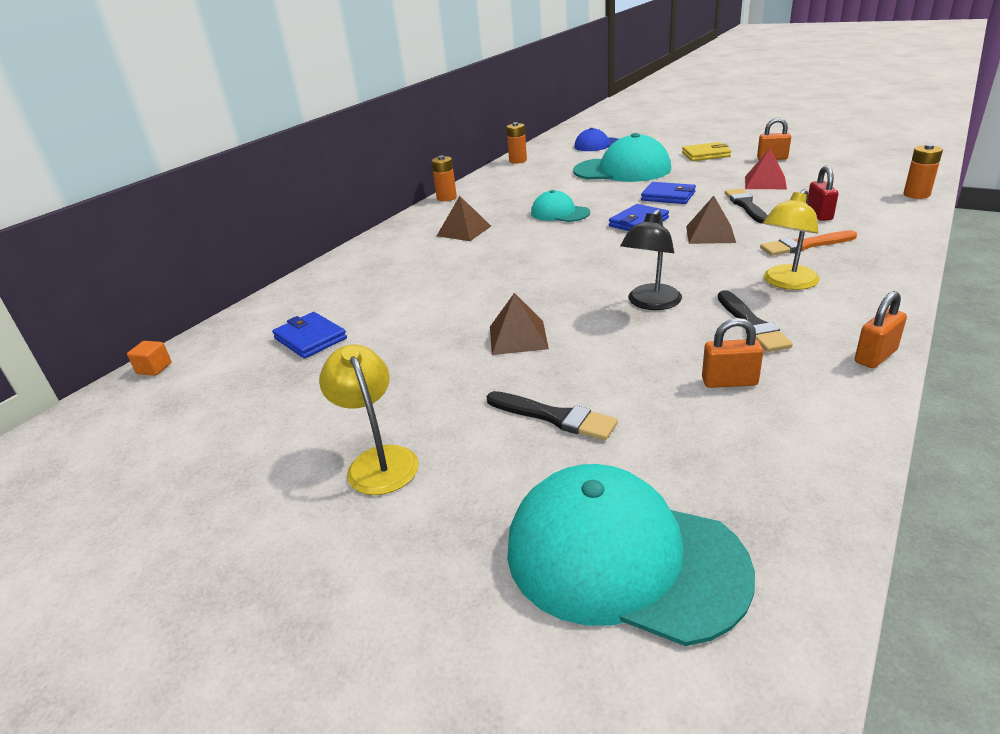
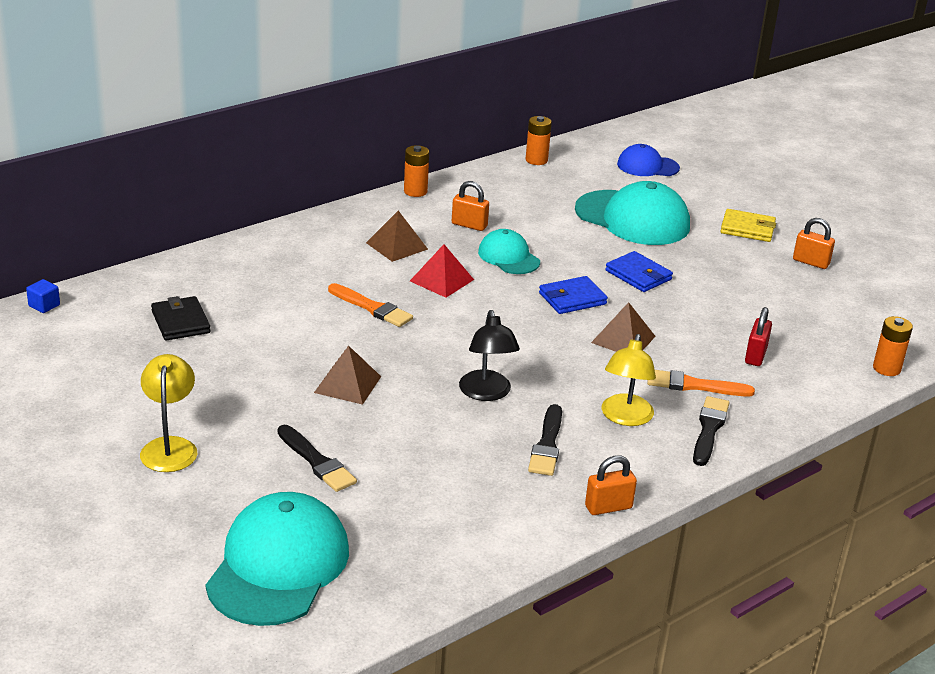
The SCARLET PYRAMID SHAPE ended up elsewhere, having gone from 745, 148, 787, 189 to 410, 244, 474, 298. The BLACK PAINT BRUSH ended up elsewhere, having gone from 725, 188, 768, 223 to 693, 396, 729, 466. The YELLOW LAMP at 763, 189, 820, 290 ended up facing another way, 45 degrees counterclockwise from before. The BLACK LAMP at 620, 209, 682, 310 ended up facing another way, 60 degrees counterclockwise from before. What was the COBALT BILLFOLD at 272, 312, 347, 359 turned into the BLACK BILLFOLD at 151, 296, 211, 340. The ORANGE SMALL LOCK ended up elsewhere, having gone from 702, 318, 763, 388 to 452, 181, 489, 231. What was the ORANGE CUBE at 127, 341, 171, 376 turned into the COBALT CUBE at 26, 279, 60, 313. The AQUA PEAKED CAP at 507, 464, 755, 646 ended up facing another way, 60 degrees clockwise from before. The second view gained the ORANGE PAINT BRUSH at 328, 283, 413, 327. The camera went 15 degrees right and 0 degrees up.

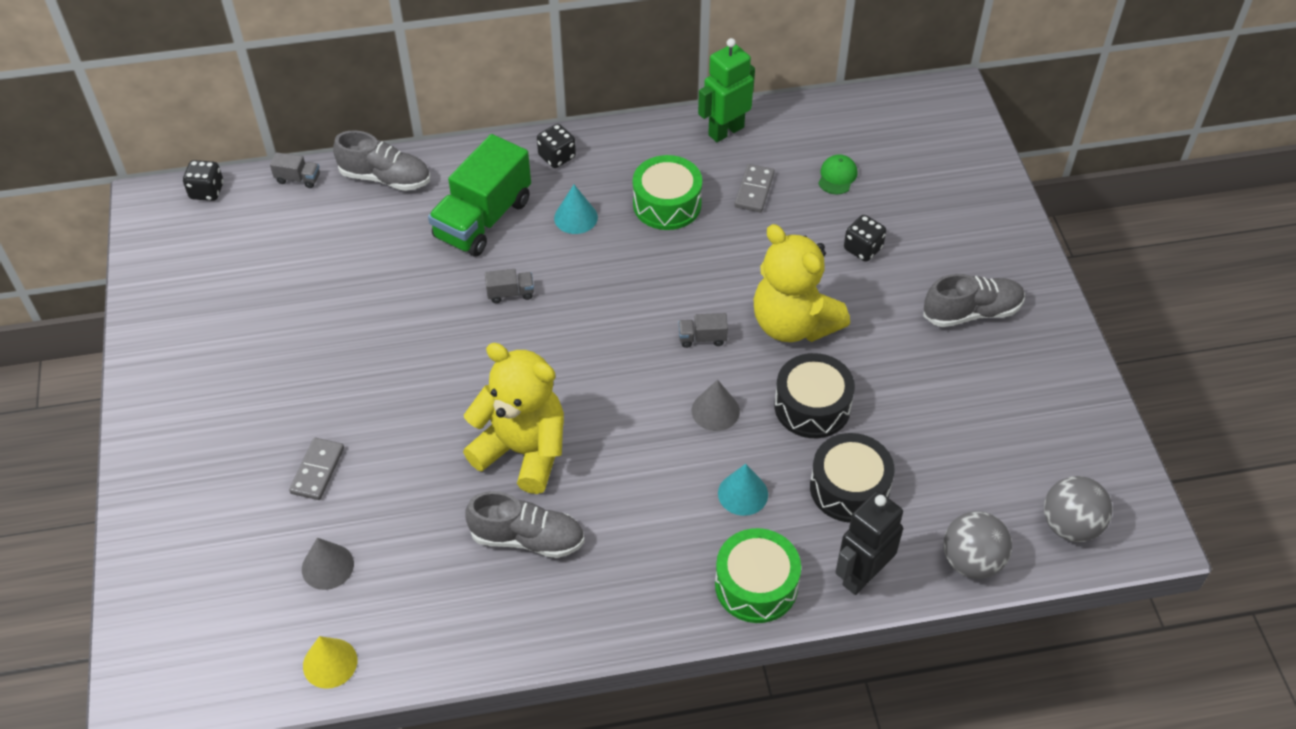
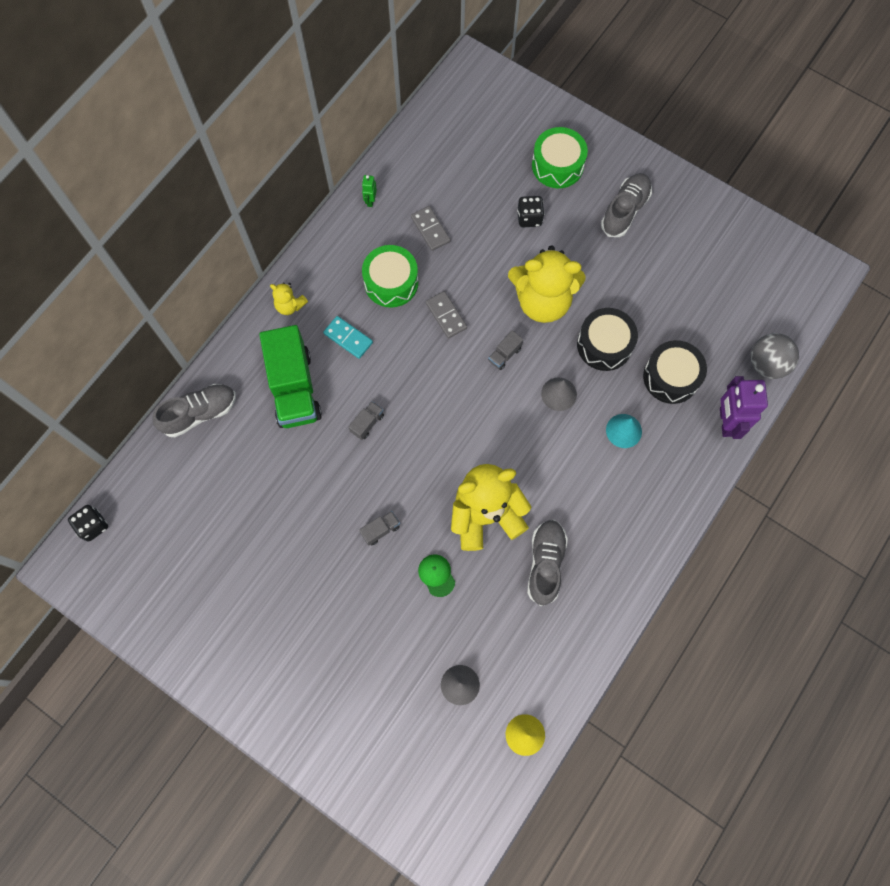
The size of the LEAF-GREEN TOY ROBOT at 698, 38, 755, 142 changed by a factor of 0.47. Where the BLACK DICE stood at 537, 124, 576, 168, the YELLOW TEDDY came to stand at 270, 283, 308, 315. The GREY LORRY ended up elsewhere, having gone from 270, 152, 320, 188 to 359, 511, 400, 546. The LEAF-GREEN PEAKED CAP ended up elsewhere, having gone from 818, 154, 858, 194 to 418, 554, 455, 597. Where the AQUA CONE SHAPE stood at 554, 185, 598, 234, the AQUA DOMINO PIECE came to stand at 323, 316, 373, 359. The GREY DOMINO PIECE ended up elsewhere, having gone from 289, 437, 344, 500 to 426, 291, 467, 339. The second view lost the GREY BALL at 1044, 476, 1113, 542. The GREY SHOE at 465, 491, 585, 558 ended up facing another way, 45 degrees counterclockwise from before. What was the BLACK TOY ROBOT at 835, 491, 903, 595 turned into the PURPLE TOY ROBOT at 720, 376, 768, 439. The LEAF-GREEN DRUM ended up elsewhere, having gone from 715, 528, 801, 623 to 532, 127, 588, 188. The camera went 45 degrees left and 20 degrees up.

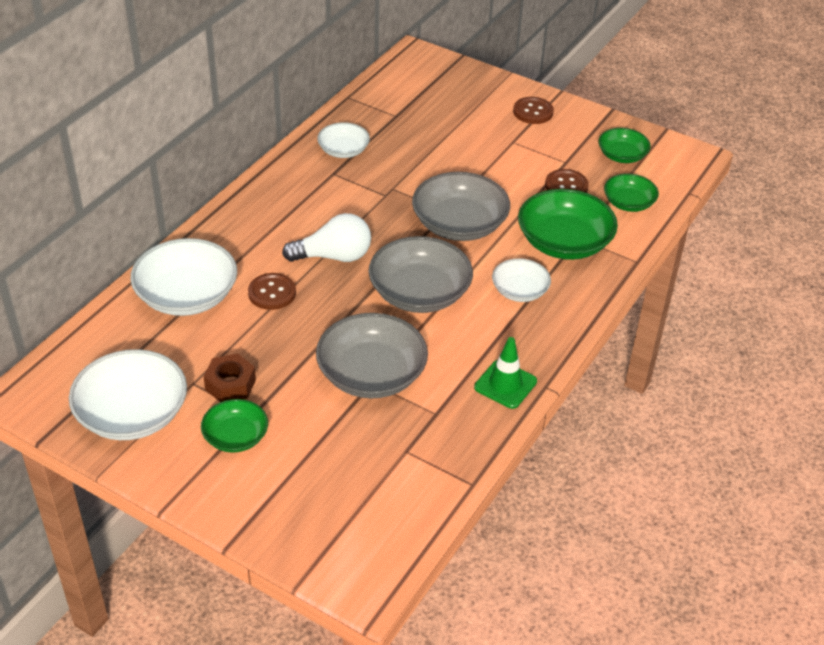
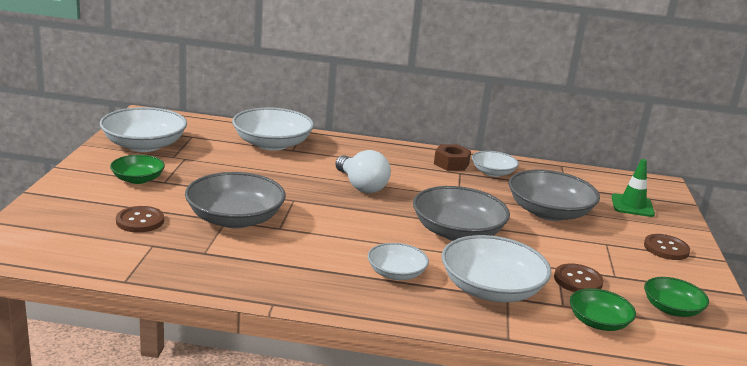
What was the LEAF-GREEN DEEP DISH at 518, 189, 618, 260 turned into the WHITE DEEP DISH at 441, 235, 551, 302. The GREY DEEP DISH ended up elsewhere, having gone from 369, 236, 473, 313 to 509, 170, 600, 221. The RUSSET SHIRT BUTTON ended up elsewhere, having gone from 248, 273, 296, 310 to 116, 206, 164, 233. The LEAF-GREEN SAFETY CONE ended up elsewhere, having gone from 474, 337, 537, 409 to 612, 159, 655, 217. The RUSSET HEXAGON NUT ended up elsewhere, having gone from 204, 353, 256, 402 to 434, 144, 471, 171. The camera went 65 degrees right and 20 degrees down.

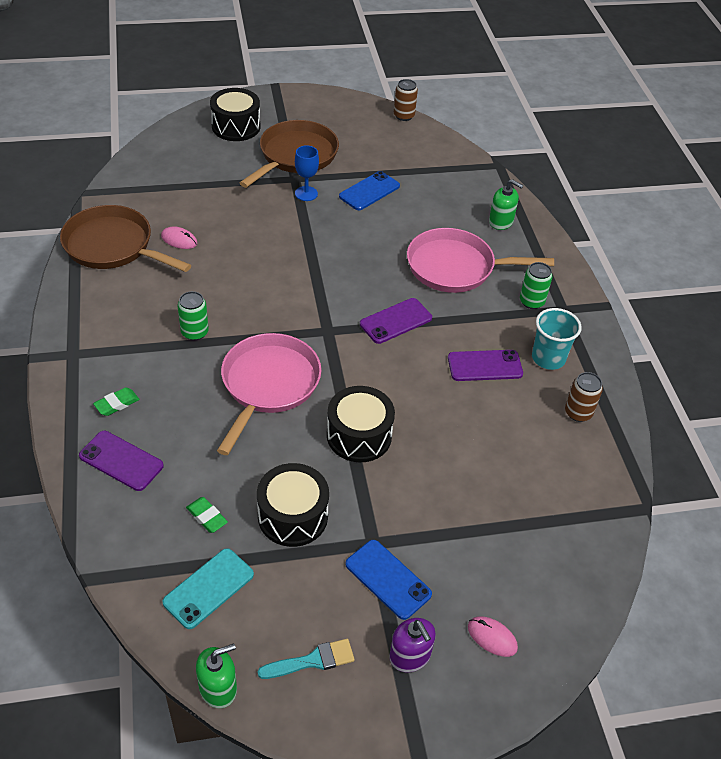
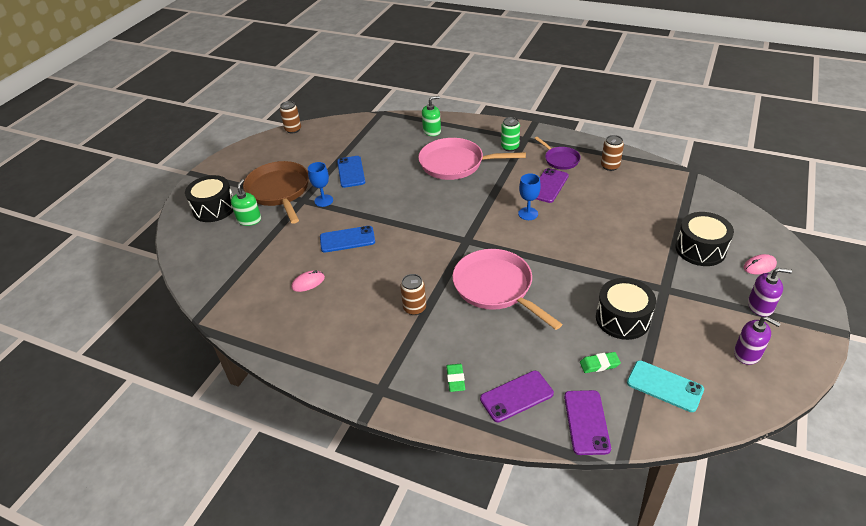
The second view lost the RUSSET SKILLET at 60, 205, 191, 272. The ROSE-PINK SKILLET at 407, 228, 554, 293 ended up facing another way, 60 degrees clockwise from before. What was the LEAF-GREEN TIN at 178, 291, 209, 341 turned into the RUSSET TIN at 400, 274, 426, 315. The PURPLE MOBILE PHONE ended up elsewhere, having gone from 360, 298, 432, 344 to 564, 390, 611, 455. Where the AQUA TUMBLER stood at 532, 308, 582, 370, the PURPLE SKILLET came to stand at 534, 137, 581, 170. The BLACK DRUM ended up elsewhere, having gone from 327, 386, 395, 462 to 675, 212, 734, 266. The COBALT MOBILE PHONE ended up elsewhere, having gone from 345, 540, 432, 620 to 320, 226, 375, 253. The AQUA MOBILE PHONE at 162, 548, 254, 629 ended up facing another way, 45 degrees counterclockwise from before. Where the AQUA PAINT BRUSH stood at 257, 639, 355, 679, the PURPLE PUMP BOTTLE came to stand at 734, 316, 781, 365. The LEAF-GREEN PUMP BOTTLE ended up elsewhere, having gone from 196, 643, 237, 708 to 231, 179, 261, 226. The second view gained the COBALT CHALICE at 518, 174, 541, 220. The camera went 50 degrees left and 5 degrees down.

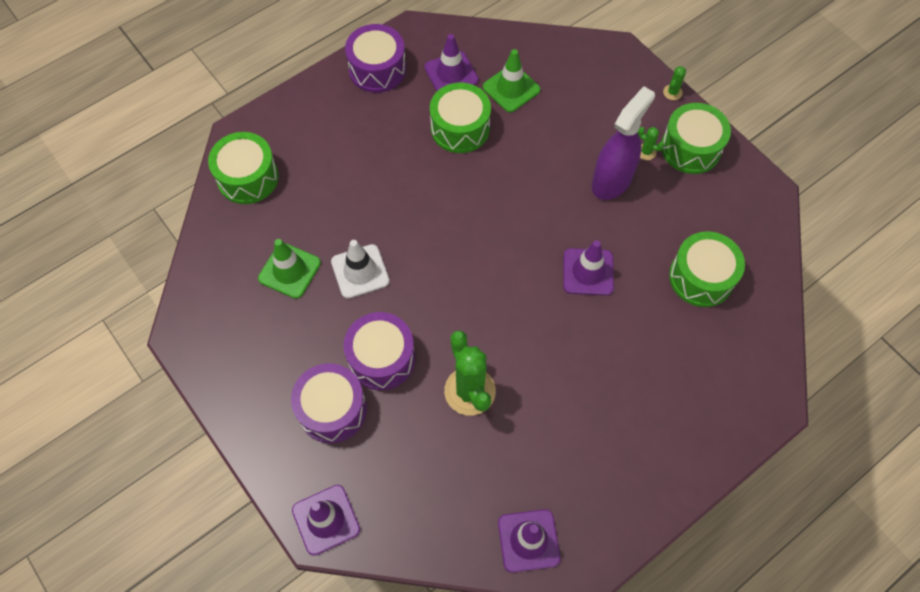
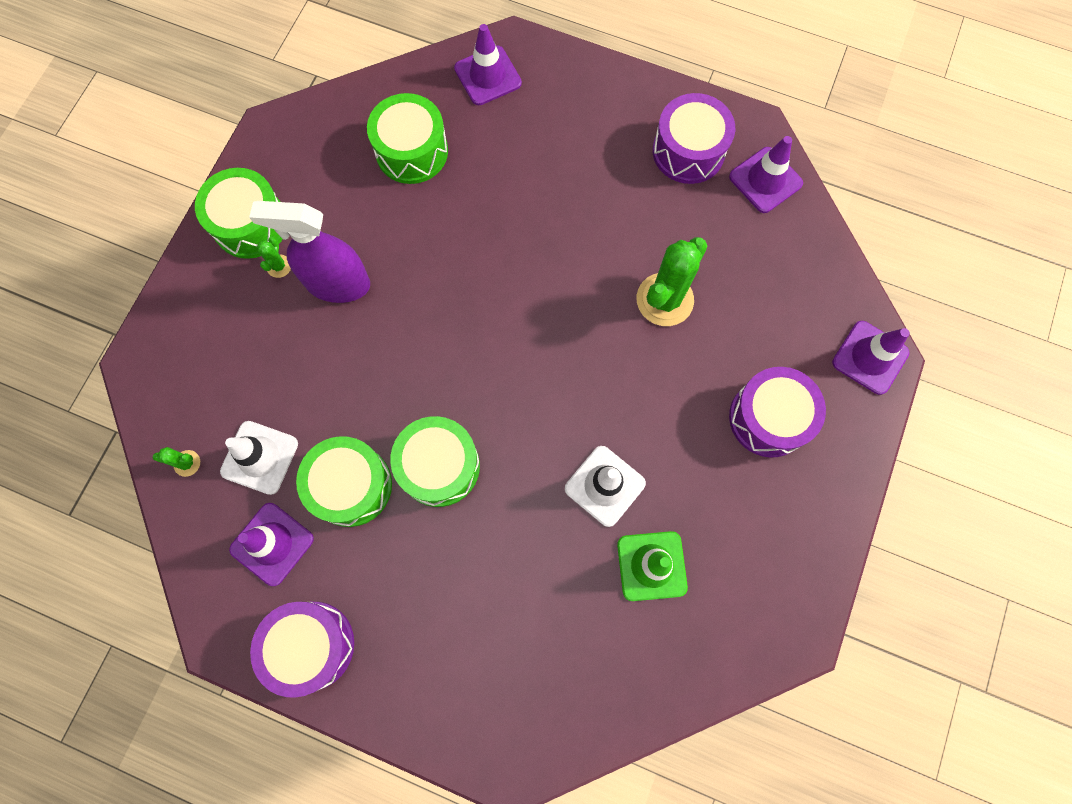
What was the LEAF-GREEN SAFETY CONE at 483, 49, 540, 112 turned into the WHITE SAFETY CONE at 220, 421, 298, 495. The LEAF-GREEN PRICKLY PLANT ended up elsewhere, having gone from 663, 66, 686, 100 to 153, 447, 200, 477. The LEAF-GREEN DRUM ended up elsewhere, having gone from 208, 132, 279, 204 to 390, 416, 480, 507. The PURPLE SAFETY CONE ended up elsewhere, having gone from 563, 240, 614, 296 to 454, 24, 522, 105. The PURPLE DRUM ended up elsewhere, having gone from 344, 312, 415, 390 to 653, 93, 735, 184. The camera went 120 degrees left and 10 degrees up.

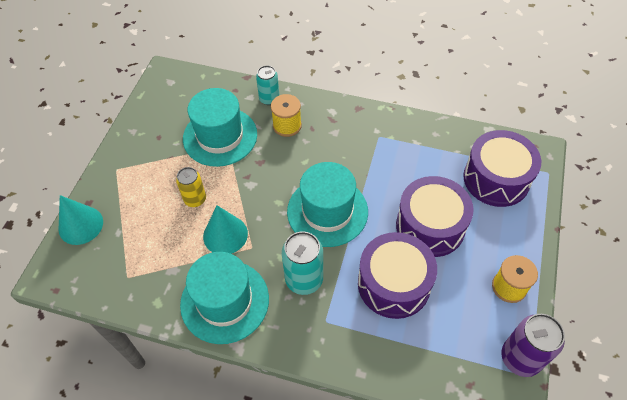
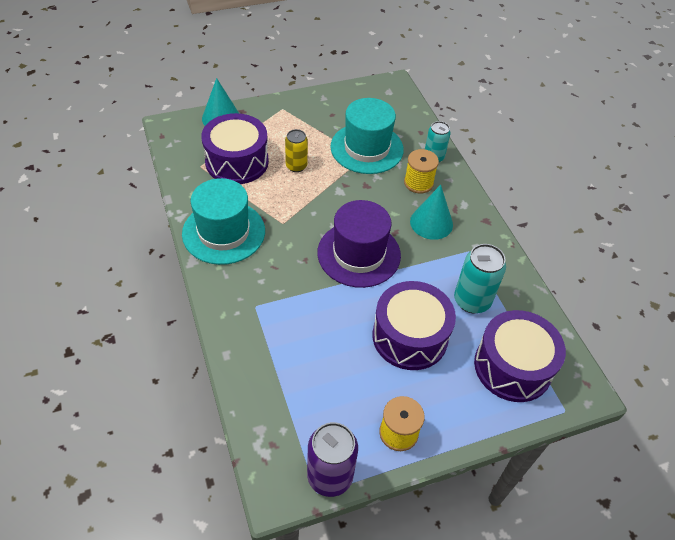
What was the AQUA HAT at 287, 162, 368, 247 turned into the PURPLE HAT at 317, 200, 401, 288. The AQUA CONE SHAPE ended up elsewhere, having gone from 203, 205, 248, 254 to 410, 185, 453, 240. The AQUA TIN ended up elsewhere, having gone from 282, 232, 323, 295 to 454, 244, 506, 314. The PURPLE DRUM ended up elsewhere, having gone from 358, 232, 437, 319 to 201, 113, 269, 184. The camera went 50 degrees right and 5 degrees down.

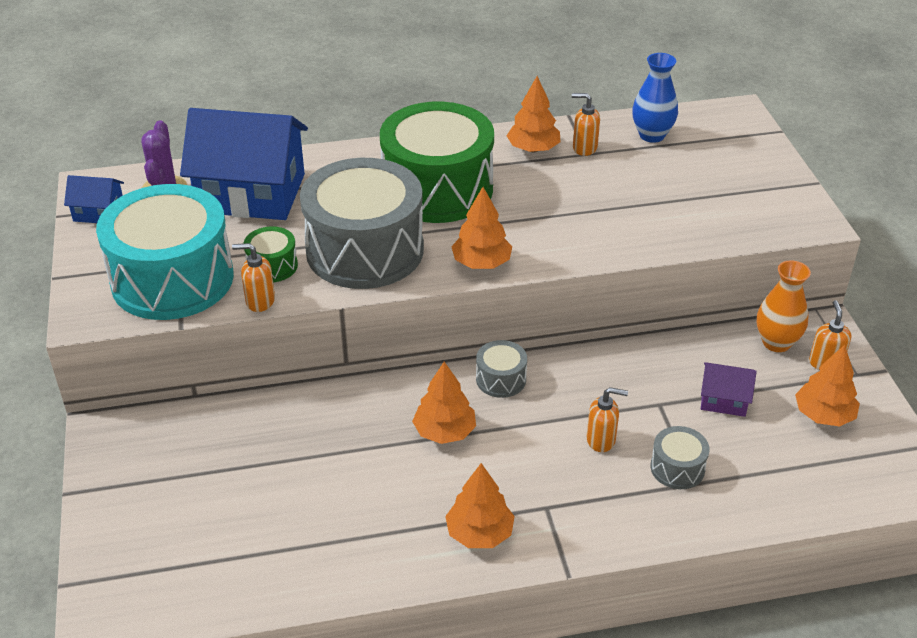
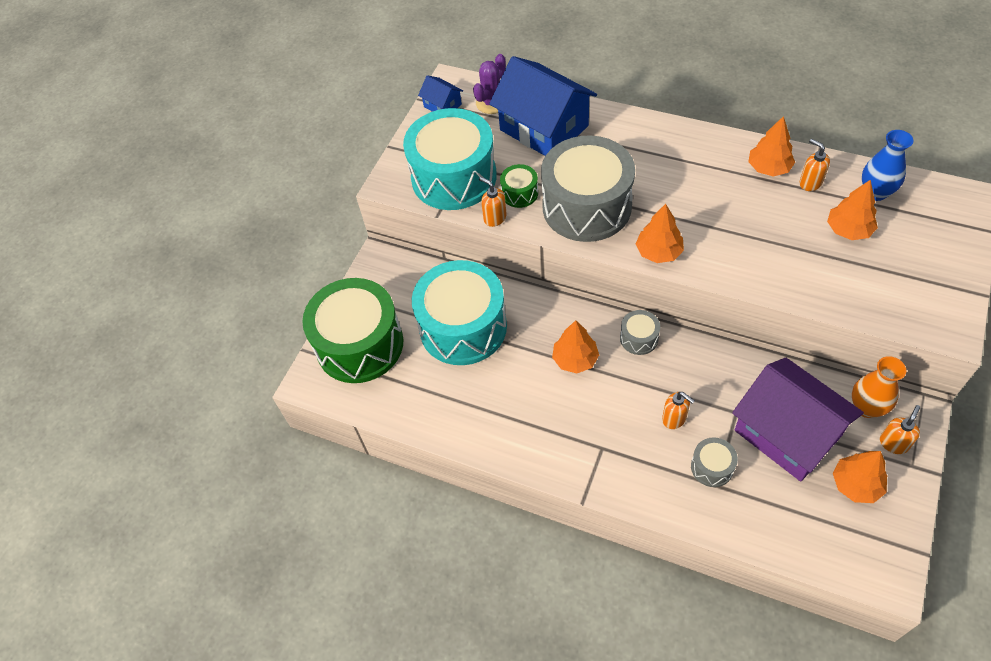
The LEAF-GREEN DRUM ended up elsewhere, having gone from 380, 102, 494, 223 to 302, 278, 403, 383. The size of the PURPLE TOY HOUSE at 701, 362, 757, 417 changed by a factor of 2.25. The ORANGE TREE ended up elsewhere, having gone from 445, 463, 515, 548 to 827, 180, 878, 240. The second view gained the AQUA DRUM at 412, 260, 507, 365. The camera went 40 degrees right and 15 degrees up.

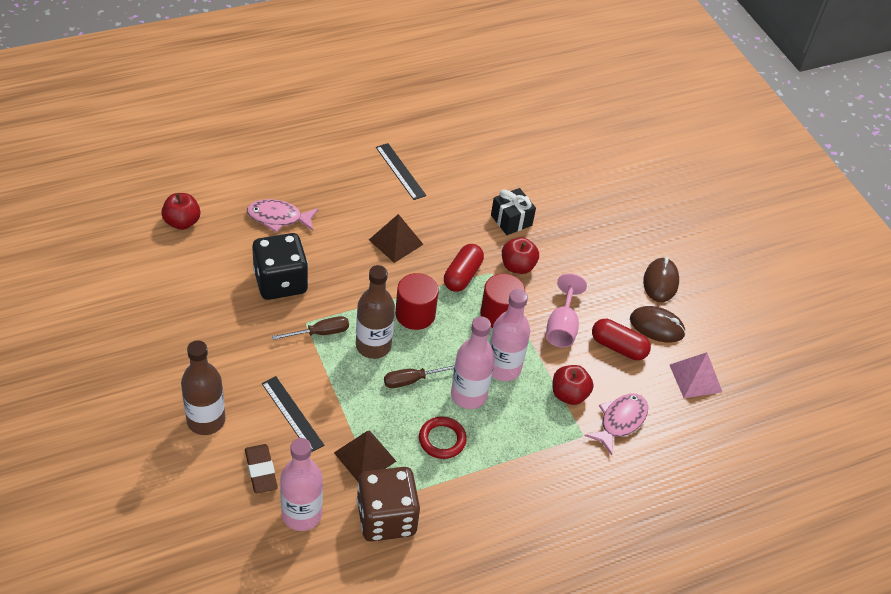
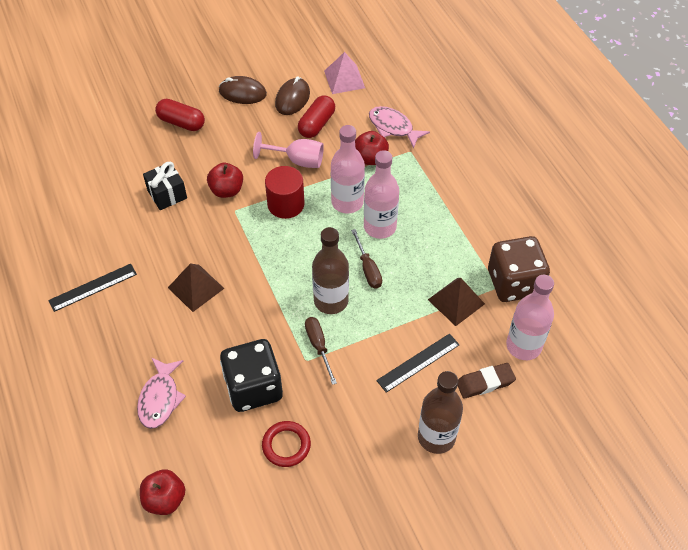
The SCARLET PILL SHAPE ended up elsewhere, having gone from 444, 244, 484, 292 to 155, 99, 205, 131. The second view lost the SCARLET CYLINDER SHAPE at 395, 273, 439, 330. The SCARLET HOOP ended up elsewhere, having gone from 419, 417, 467, 459 to 262, 421, 311, 467. The camera went 85 degrees left and 5 degrees up.

